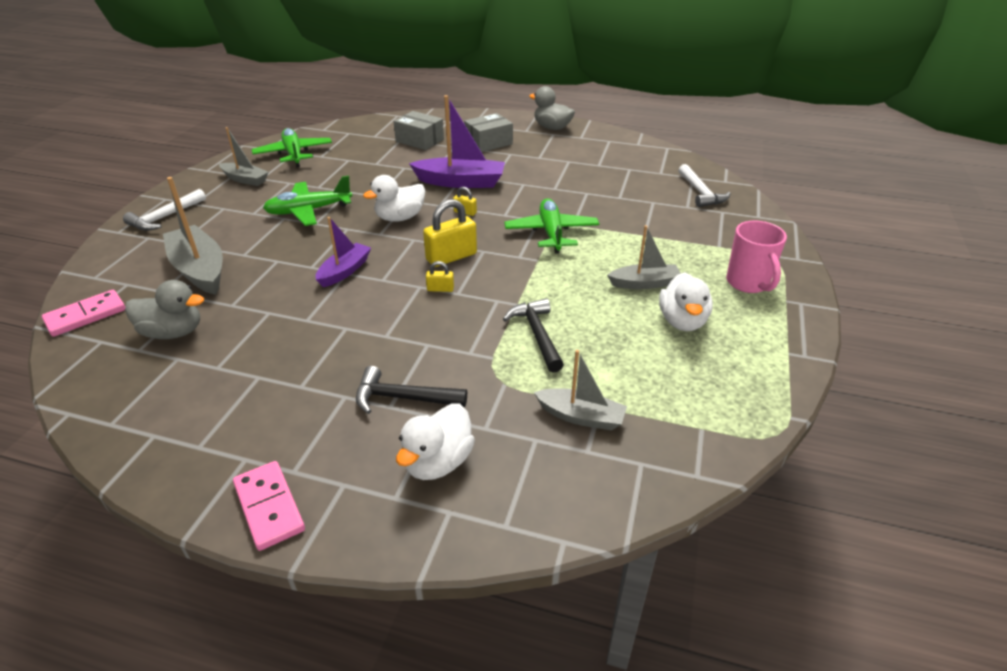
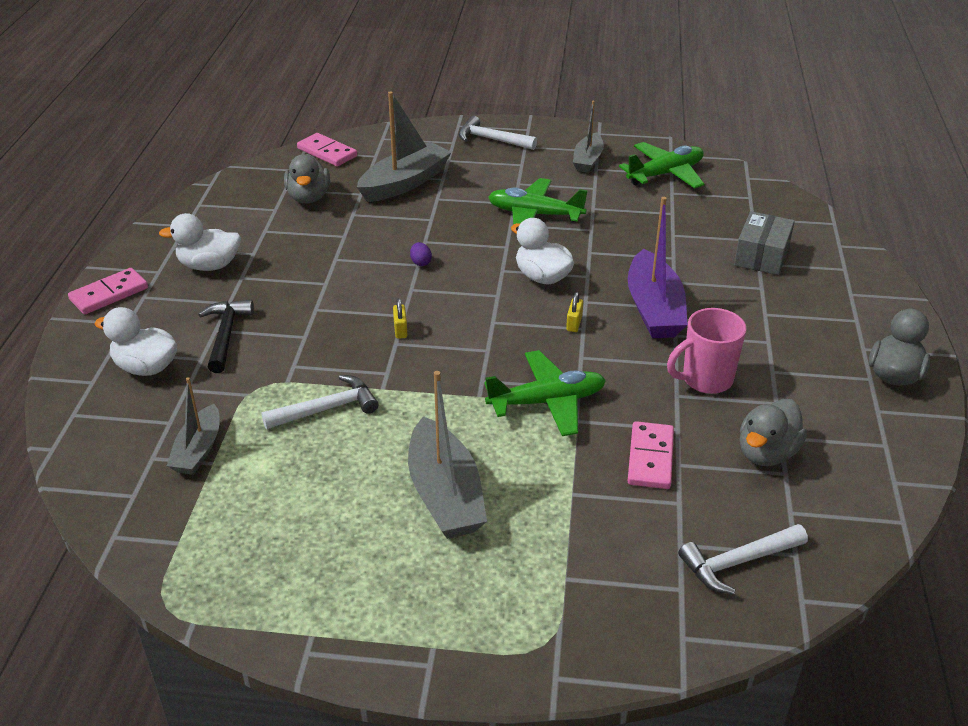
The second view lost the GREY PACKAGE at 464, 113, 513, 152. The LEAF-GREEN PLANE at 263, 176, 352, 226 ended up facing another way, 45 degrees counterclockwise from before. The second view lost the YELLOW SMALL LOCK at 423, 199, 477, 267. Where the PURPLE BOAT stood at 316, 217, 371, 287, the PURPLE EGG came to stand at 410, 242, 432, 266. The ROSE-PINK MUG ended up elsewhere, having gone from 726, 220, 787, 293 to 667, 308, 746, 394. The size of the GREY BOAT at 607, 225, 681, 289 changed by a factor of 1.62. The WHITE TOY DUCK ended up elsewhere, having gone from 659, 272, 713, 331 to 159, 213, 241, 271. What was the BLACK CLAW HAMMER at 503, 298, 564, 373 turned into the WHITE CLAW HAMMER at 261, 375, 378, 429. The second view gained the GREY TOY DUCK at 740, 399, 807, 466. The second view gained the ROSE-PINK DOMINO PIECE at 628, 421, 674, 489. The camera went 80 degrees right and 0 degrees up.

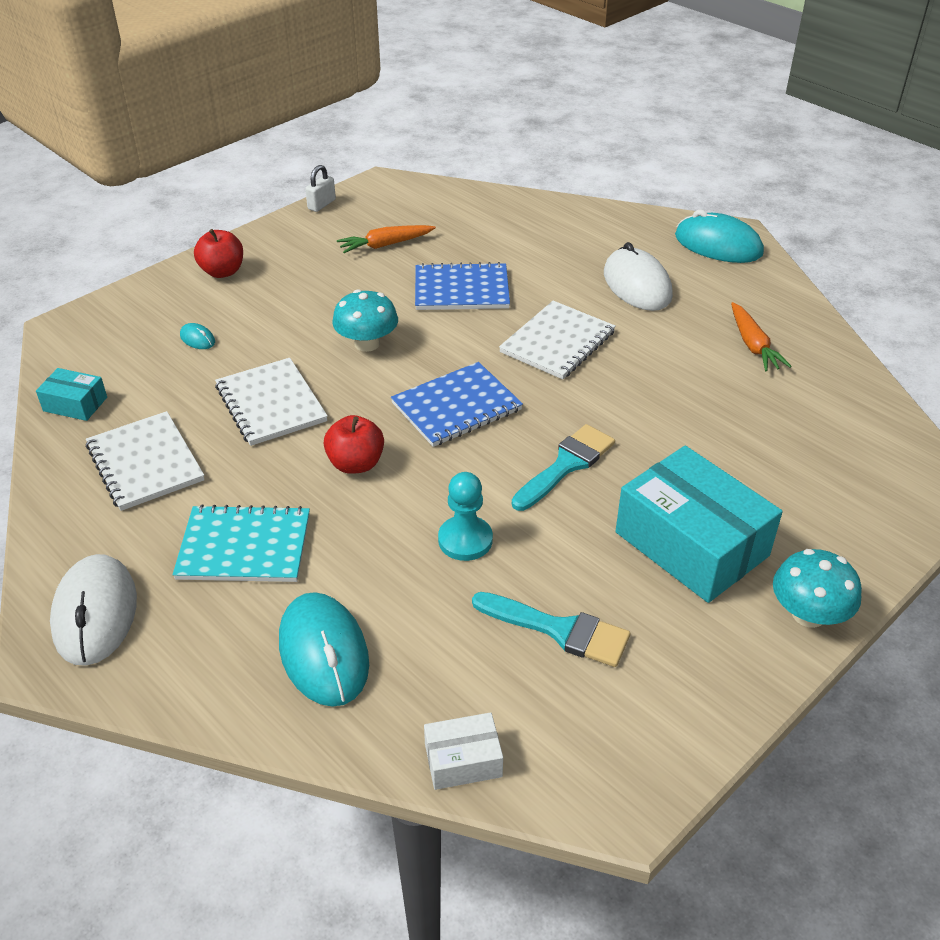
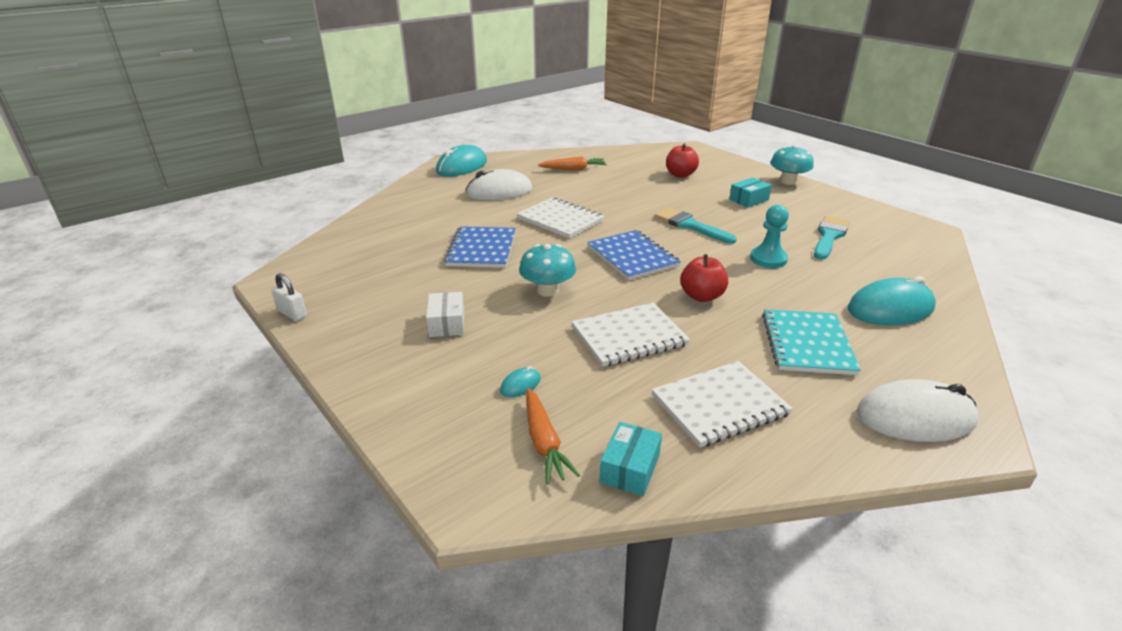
The ORANGE ROOT VEGETABLE ended up elsewhere, having gone from 337, 225, 436, 253 to 526, 388, 580, 484. The SCARLET TOY APPLE ended up elsewhere, having gone from 194, 229, 243, 278 to 666, 143, 699, 178. The size of the AQUA PACKAGE at 616, 446, 783, 603 changed by a factor of 0.47. The WHITE PACKAGE ended up elsewhere, having gone from 424, 712, 503, 790 to 426, 292, 464, 337. The camera went 85 degrees left and 10 degrees down.

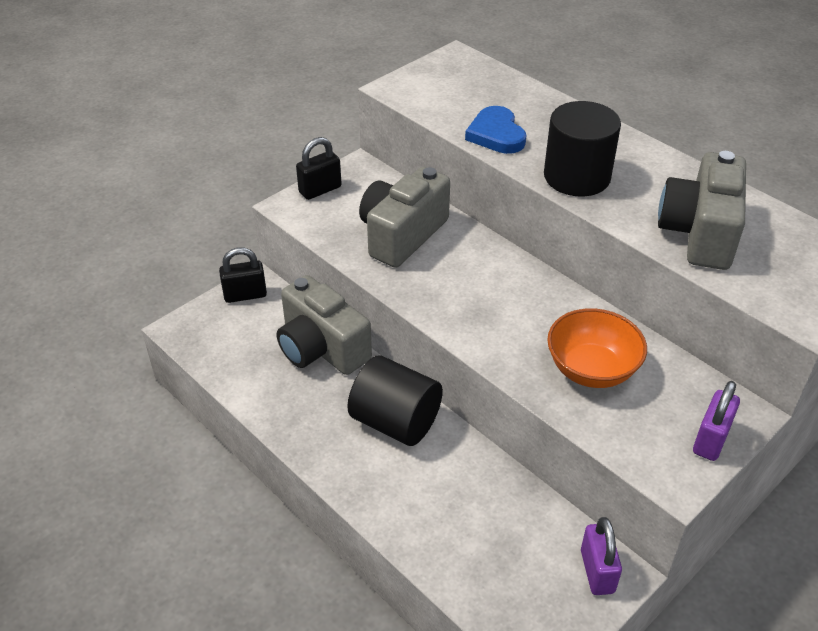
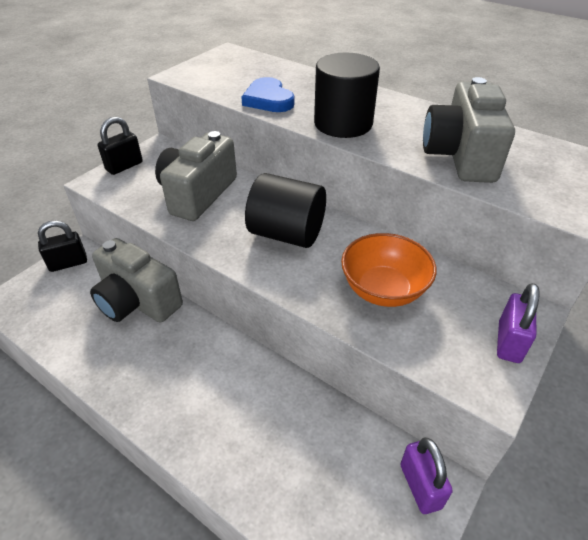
The BLACK CYLINDER SHAPE ended up elsewhere, having gone from 347, 355, 443, 446 to 245, 173, 326, 248. The camera went 10 degrees left and 0 degrees up.

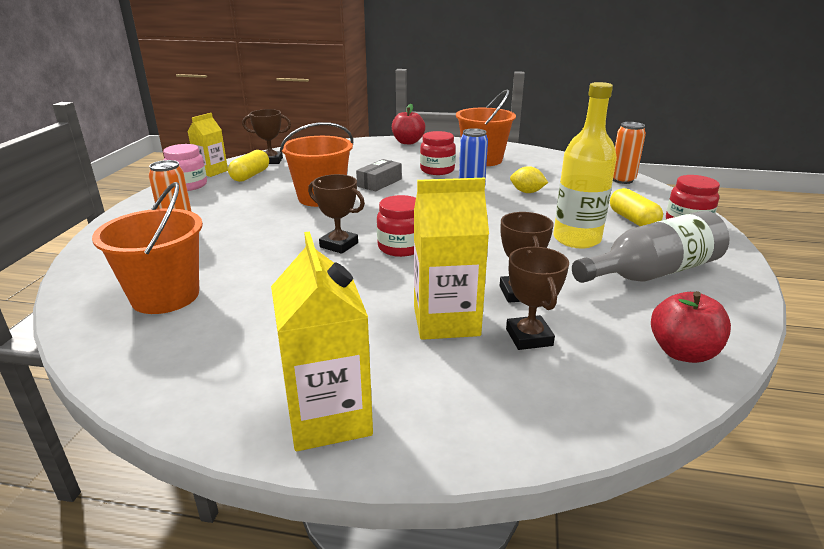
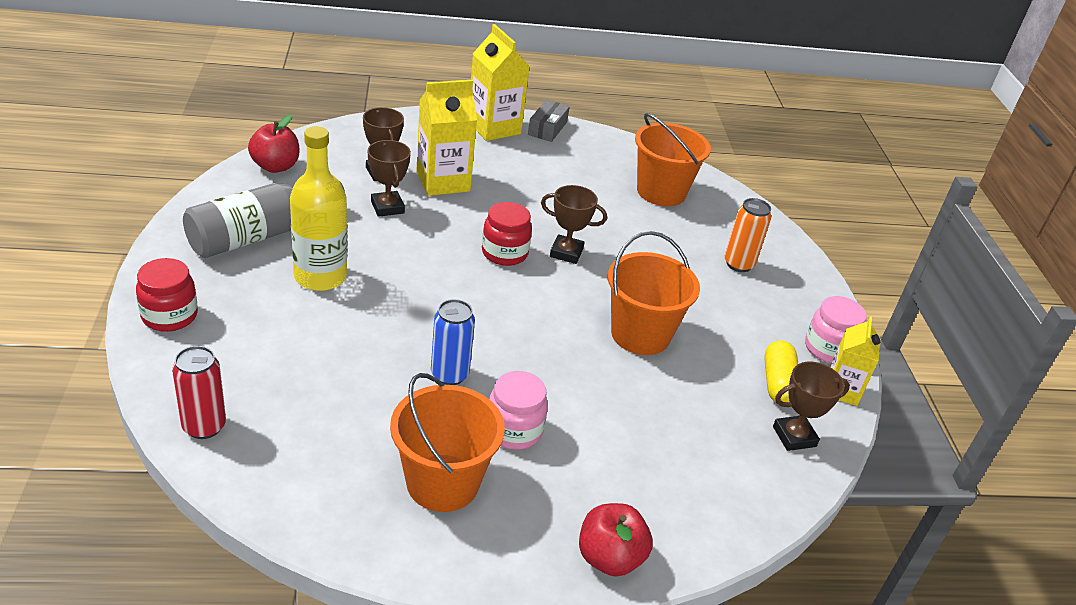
What was the ORANGE TIN at 613, 122, 646, 184 turned into the SCARLET TIN at 172, 346, 226, 439. What was the SCARLET JAR at 420, 131, 456, 175 turned into the ROSE-PINK JAR at 489, 371, 548, 450. The GREY PACKAGE ended up elsewhere, having gone from 356, 159, 402, 192 to 528, 100, 570, 142. The second view lost the YELLOW LEMON at 510, 166, 548, 193. The second view lost the YELLOW PILL SHAPE at 610, 188, 663, 226. The camera went 160 degrees right and 10 degrees up.

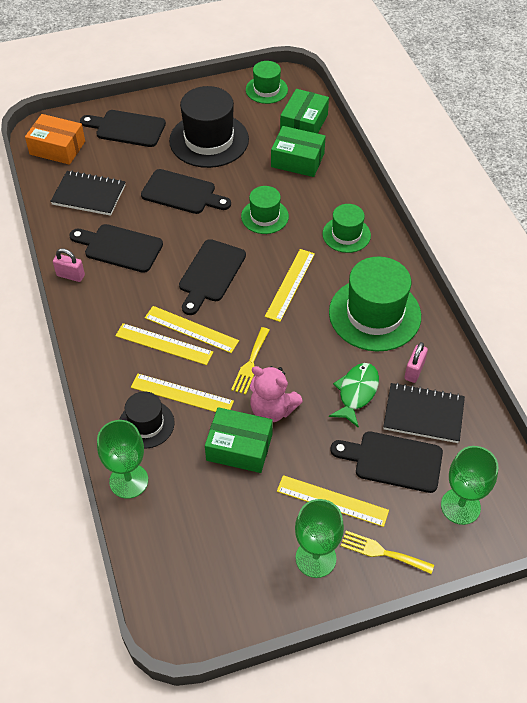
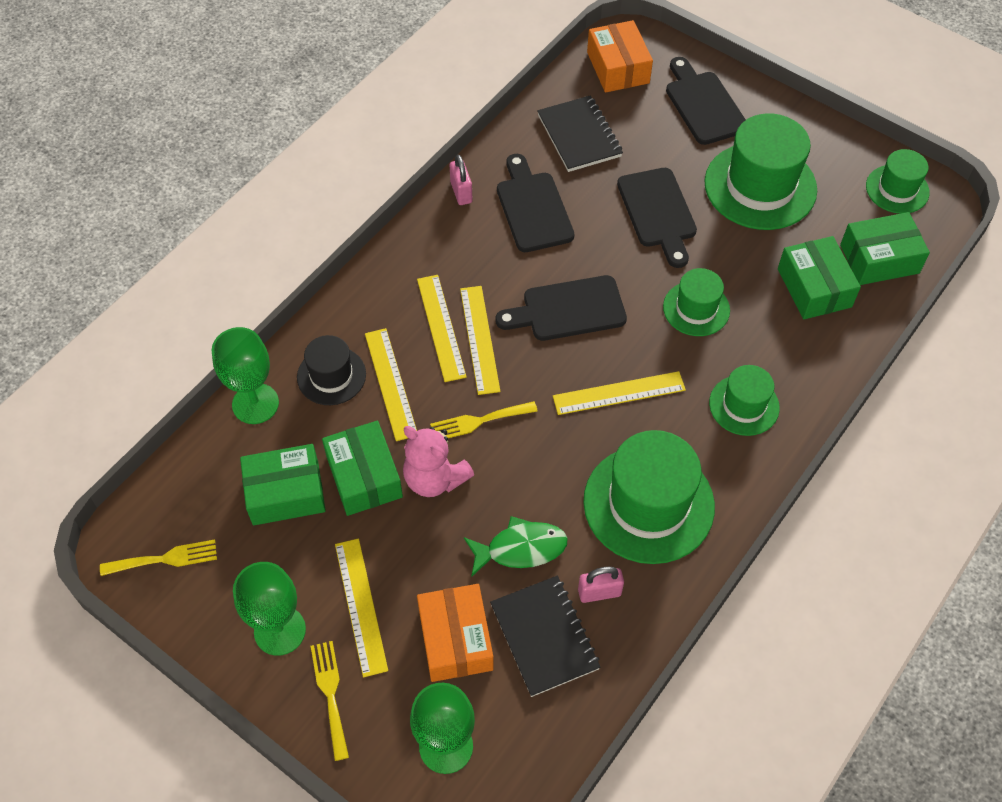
What was the BLACK HAT at 169, 86, 249, 168 turned into the LEAF-GREEN HAT at 705, 113, 817, 230. The ROSE-PINK TEDDY at 250, 366, 303, 422 ended up facing another way, 45 degrees counterclockwise from before. Where the BLACK BREAD BOARD stood at 331, 431, 443, 493, the ORANGE PACKAGE came to stand at 417, 584, 494, 682. The second view gained the LEAF-GREEN PACKAGE at 240, 444, 326, 525. The second view gained the YELLOW FORK at 100, 539, 217, 576. The camera went 55 degrees right and 5 degrees up.

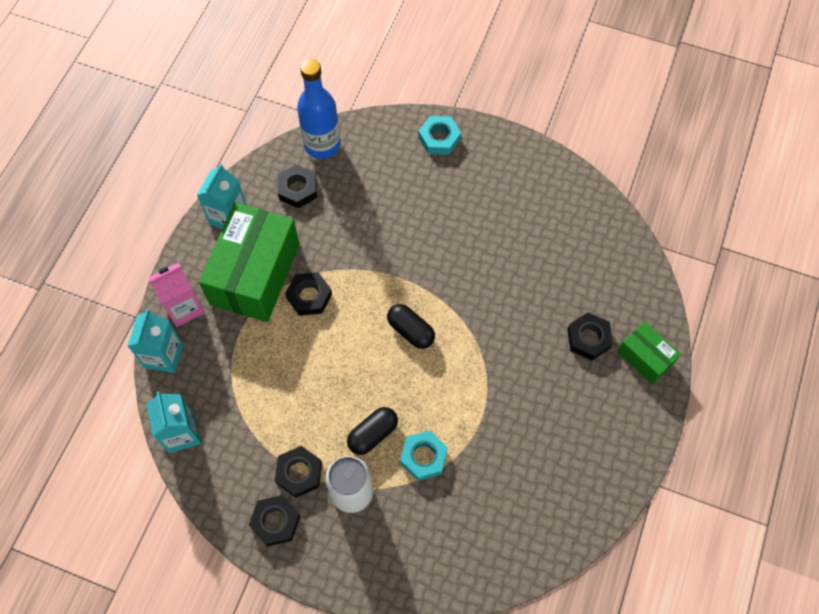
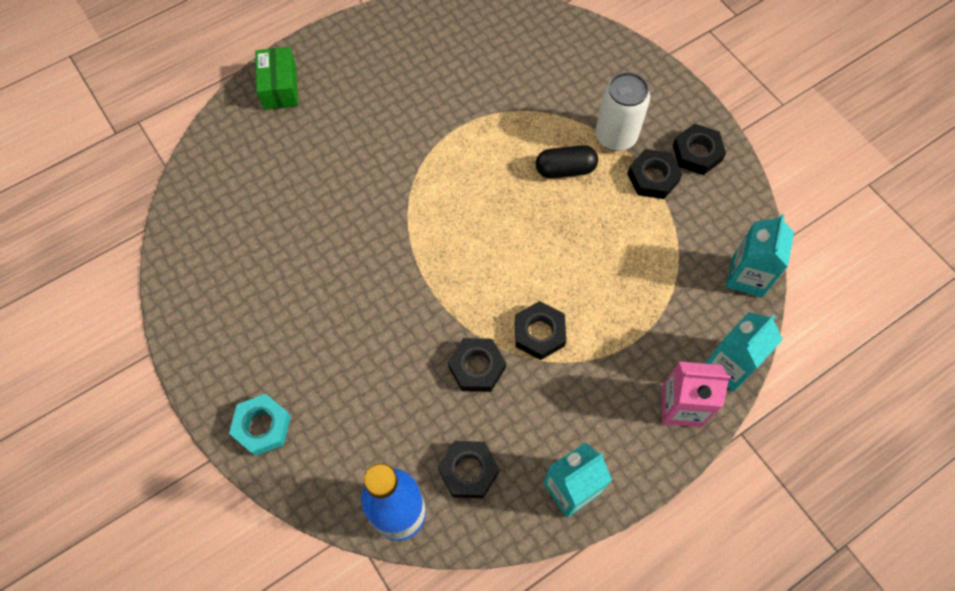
The second view lost the LEAF-GREEN PACKAGE at 199, 202, 300, 322. The second view lost the BLACK PILL SHAPE at 387, 304, 435, 349. The BLACK HEXAGON NUT ended up elsewhere, having gone from 567, 313, 613, 360 to 448, 338, 506, 392. The second view lost the AQUA HEXAGON NUT at 400, 431, 448, 481. The camera went 145 degrees left and 0 degrees up.

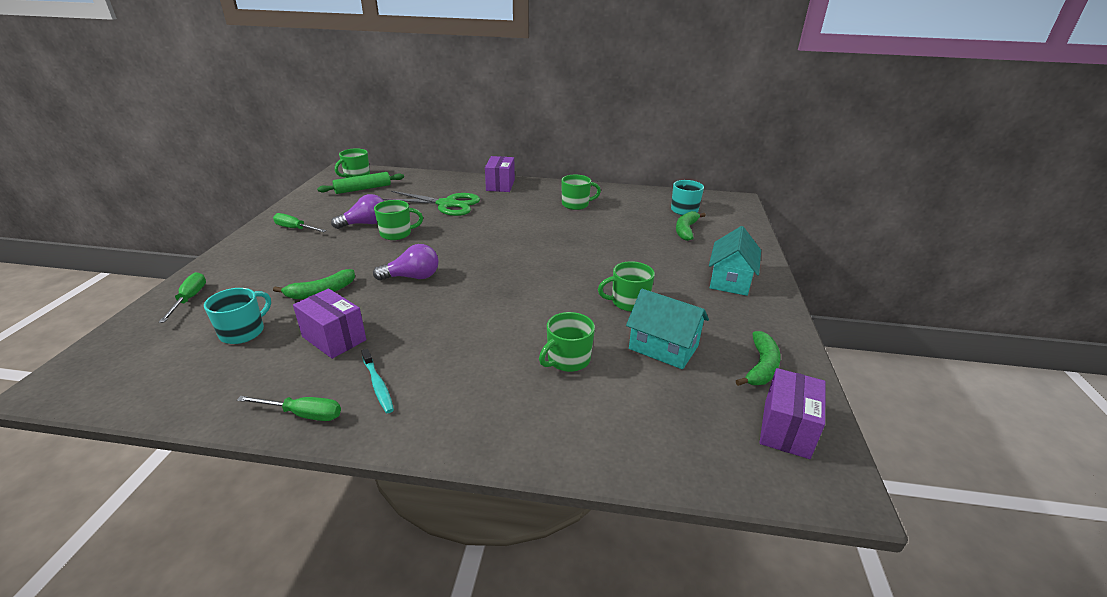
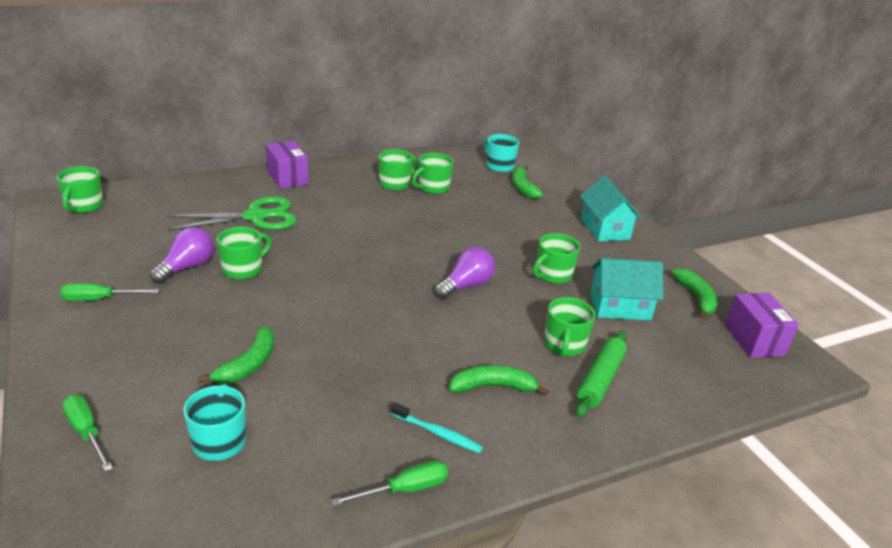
The LEAF-GREEN DOUGH ROLLER ended up elsewhere, having gone from 317, 172, 404, 194 to 575, 331, 627, 418. The PURPLE BULB ended up elsewhere, having gone from 373, 244, 439, 280 to 435, 247, 495, 299. The second view lost the PURPLE PACKAGE at 293, 288, 366, 359. The second view gained the LEAF-GREEN MUG at 412, 153, 453, 194. The second view gained the LEAF-GREEN BANANA at 449, 365, 549, 396. The camera went 35 degrees left and 0 degrees up.

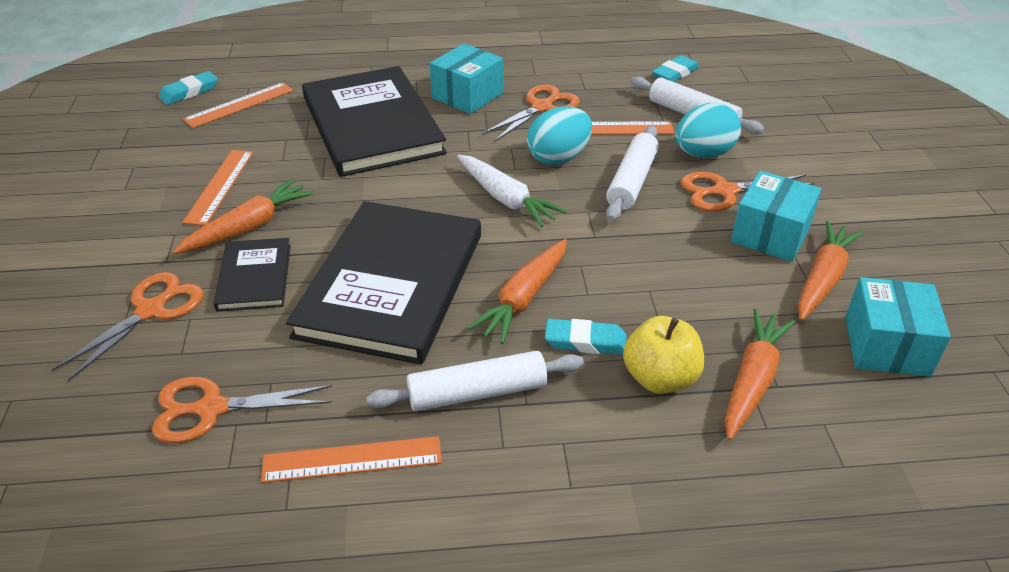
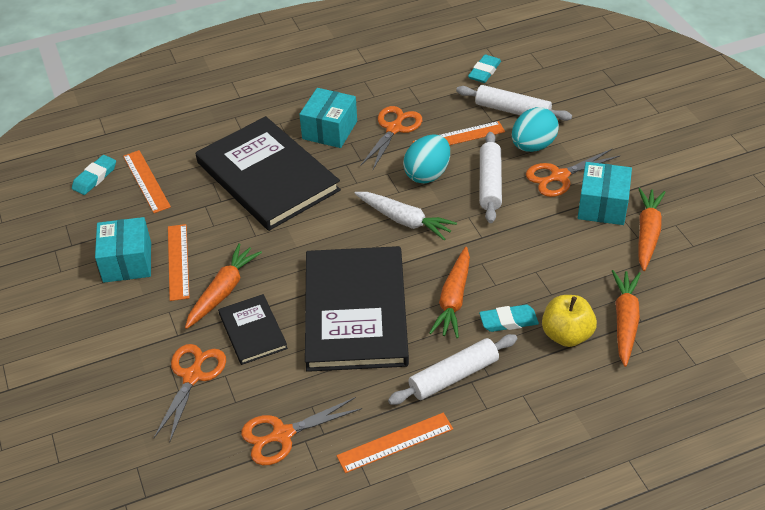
The ORANGE RULER at 183, 82, 294, 128 ended up facing another way, 60 degrees counterclockwise from before. The AQUA PACKAGE ended up elsewhere, having gone from 845, 277, 951, 377 to 95, 217, 151, 283. The camera went 15 degrees left and 5 degrees up.

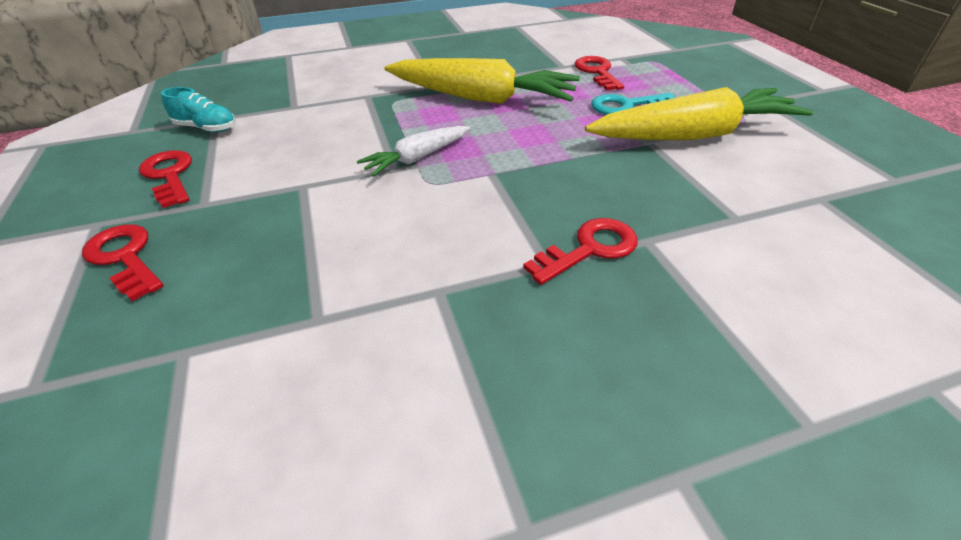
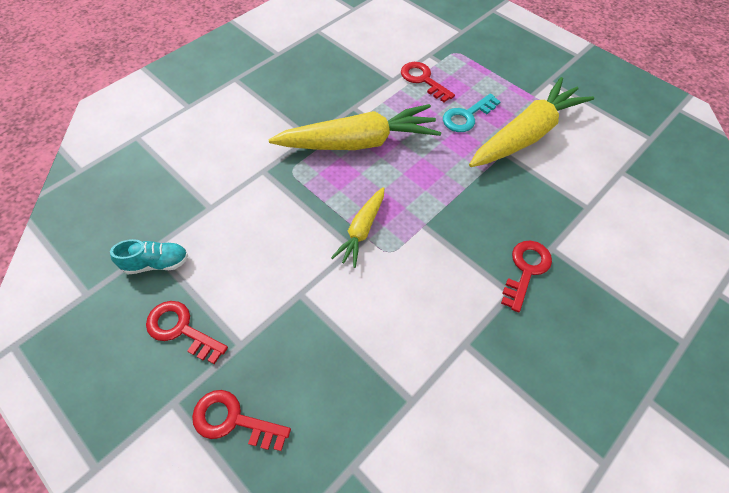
What was the WHITE ROOT VEGETABLE at 357, 126, 470, 177 turned into the YELLOW ROOT VEGETABLE at 331, 187, 384, 268. The camera went 30 degrees left and 15 degrees up.

